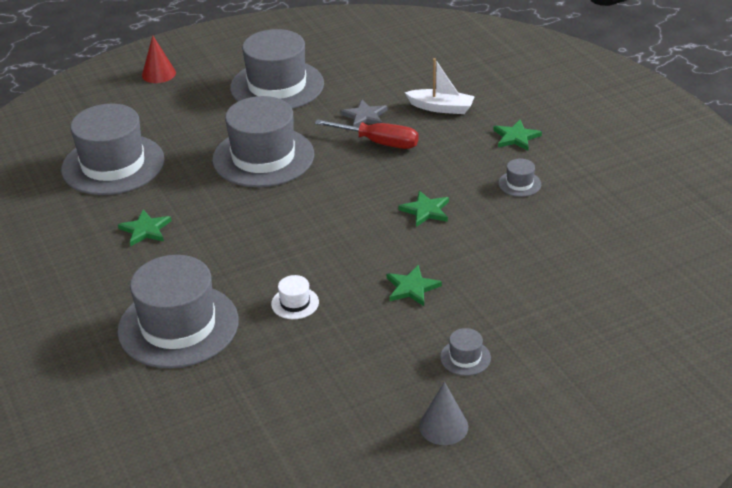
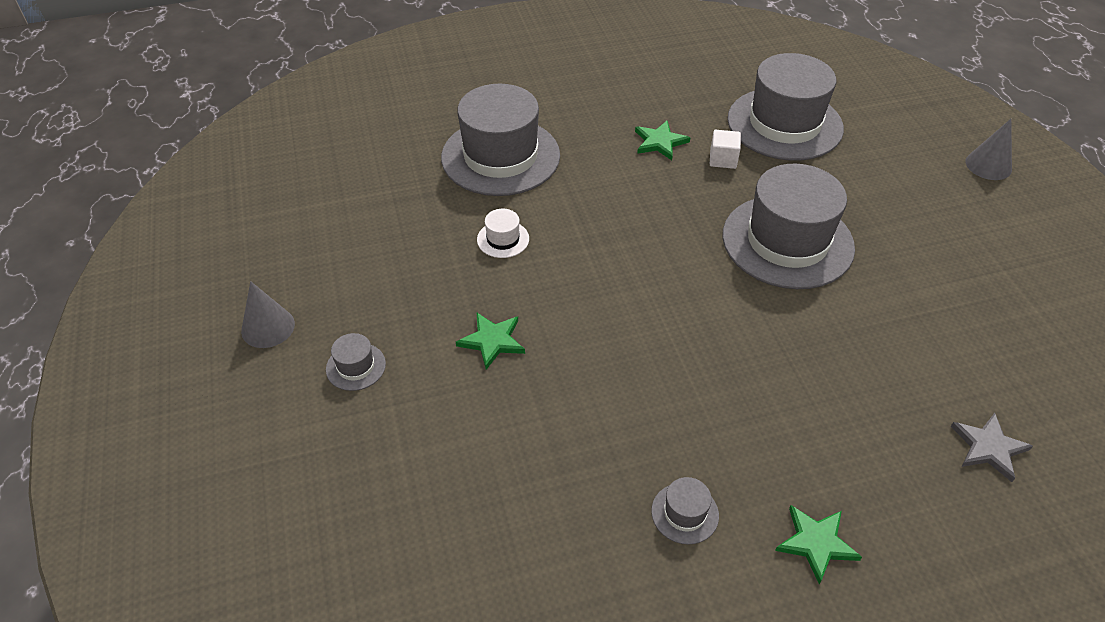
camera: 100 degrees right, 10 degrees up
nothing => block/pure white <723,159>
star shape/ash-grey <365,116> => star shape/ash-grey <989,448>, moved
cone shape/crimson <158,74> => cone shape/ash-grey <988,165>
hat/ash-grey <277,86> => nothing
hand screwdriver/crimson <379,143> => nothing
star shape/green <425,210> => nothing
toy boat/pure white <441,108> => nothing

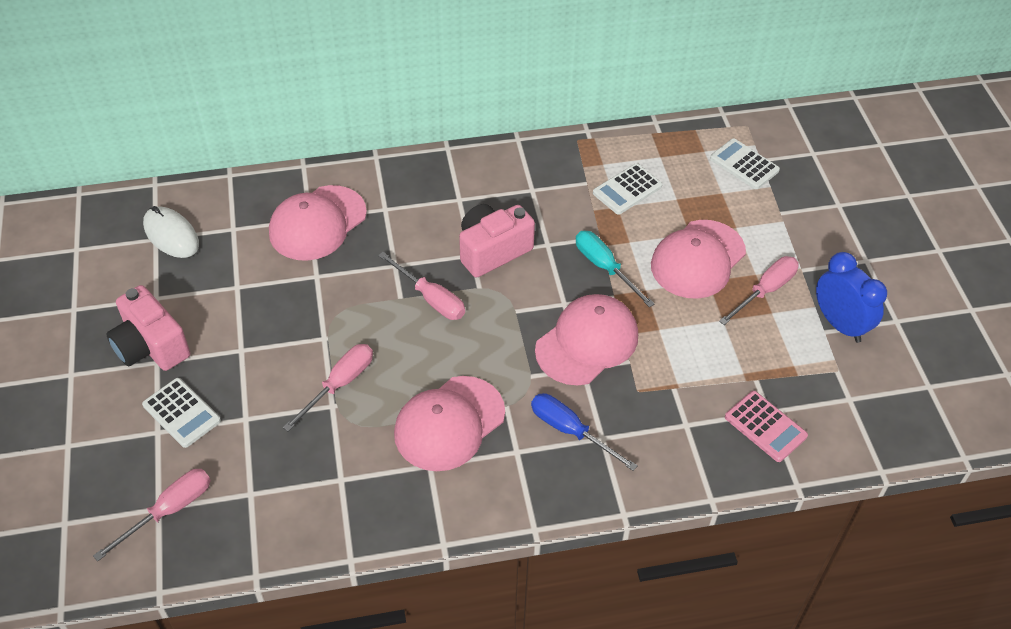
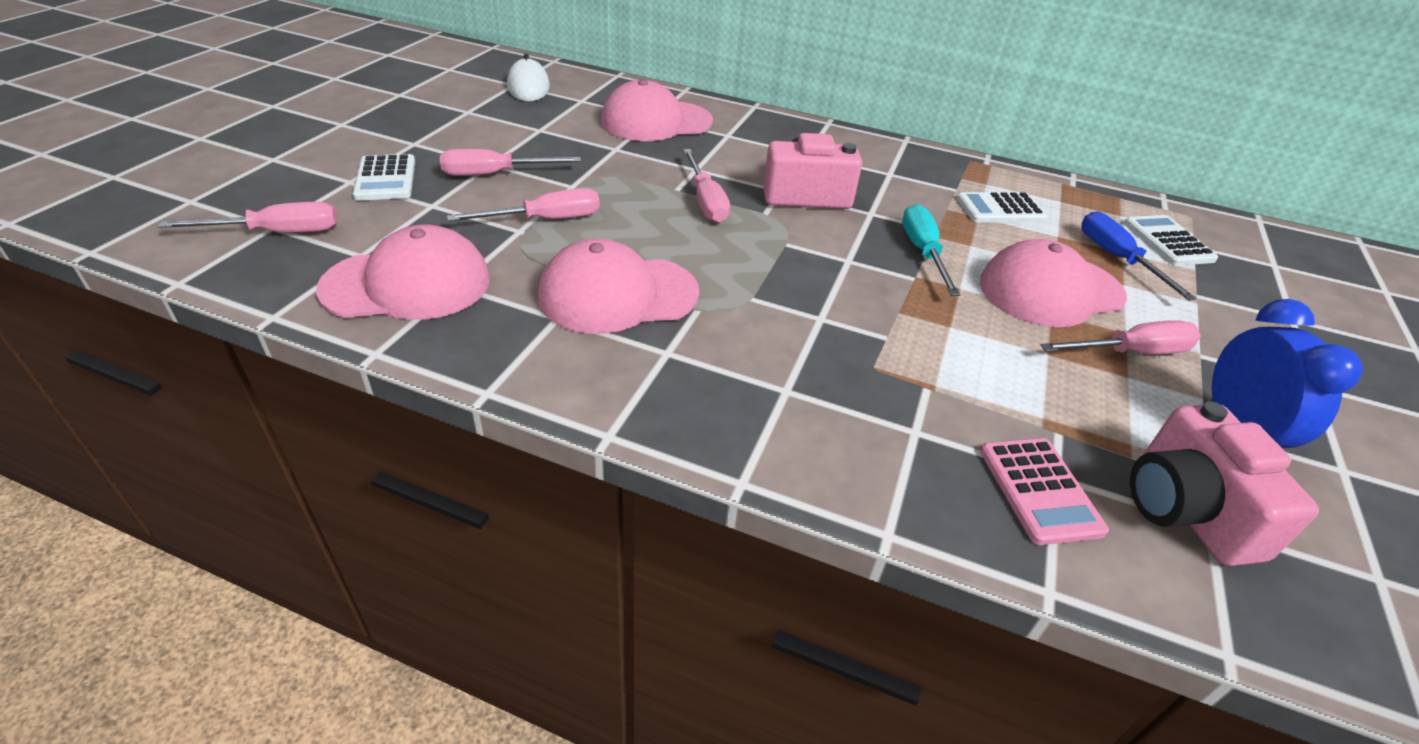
camera: 30 degrees right, 10 degrees down
peaked cap/rosy <587,342> => peaked cap/rosy <407,284>, moved
nothing => hand screwdriver/rosy <495,174>
hand screwdriver/royal blue <570,431> => hand screwdriver/royal blue <1117,258>, moved
compact camera/rosy <151,346> => compact camera/rosy <1186,510>, moved

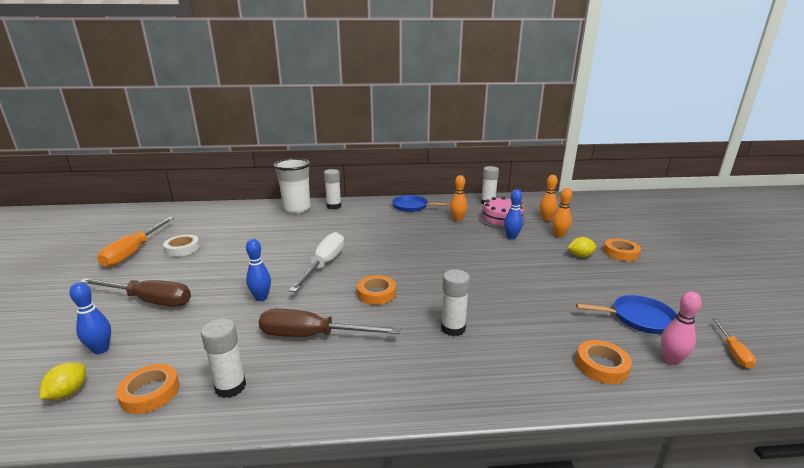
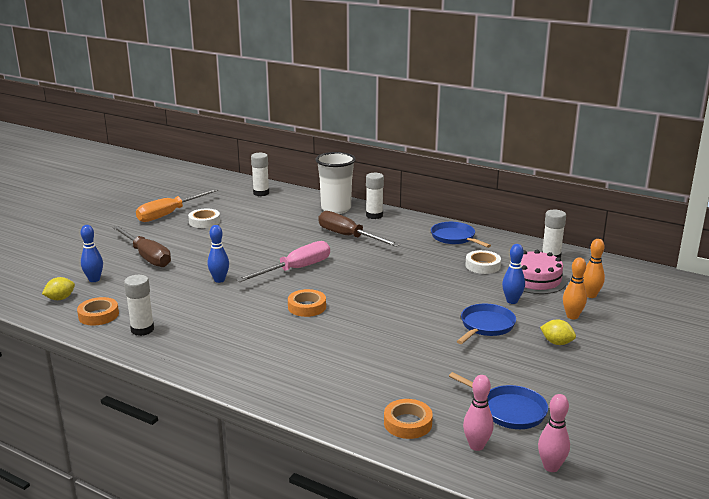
camera: 35 degrees right, 0 degrees up
hand screwdriver/pure white <324,264> => hand screwdriver/rosy <295,269>
stick of glue/pure white <453,328> => stick of glue/pure white <261,193>, moved
hand screwdriver/russet <312,336> => hand screwdriver/russet <348,236>, moved
nothing => frying pan/royal blue <485,326>
bowling pin/orange-coloured <457,220> => tape/pure white <482,266>
hand screwdriver/orange-coloured <733,352> => bowling pin/rosy <551,467>
tape/orange-coloured <620,253> => nothing

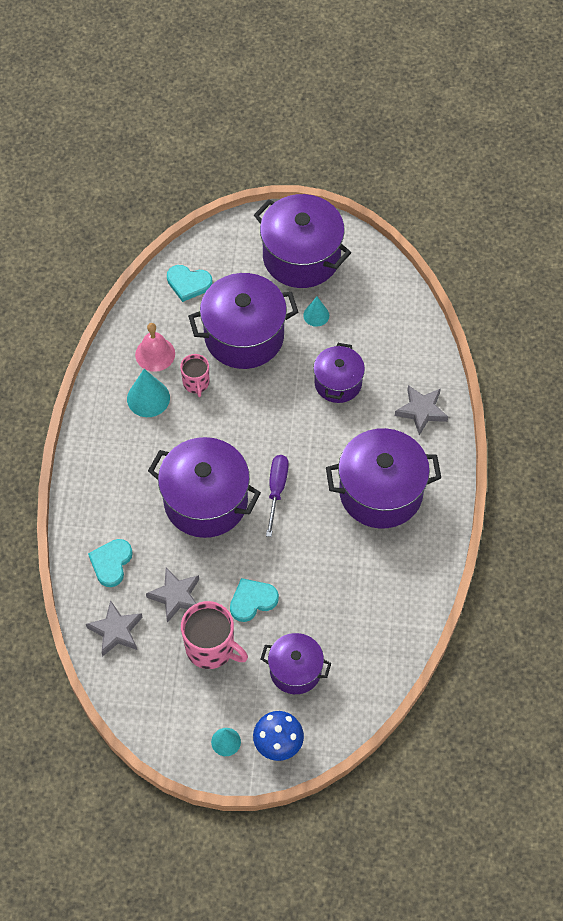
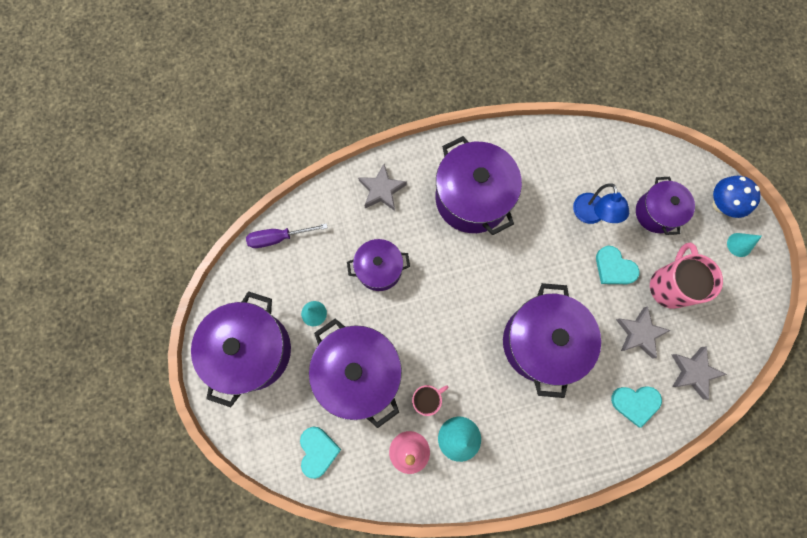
camera: 110 degrees left, 15 degrees up
hand screwdriver/royal purple <276,490> => hand screwdriver/royal purple <278,238>, moved
nothing => lamp/royal blue <590,215>

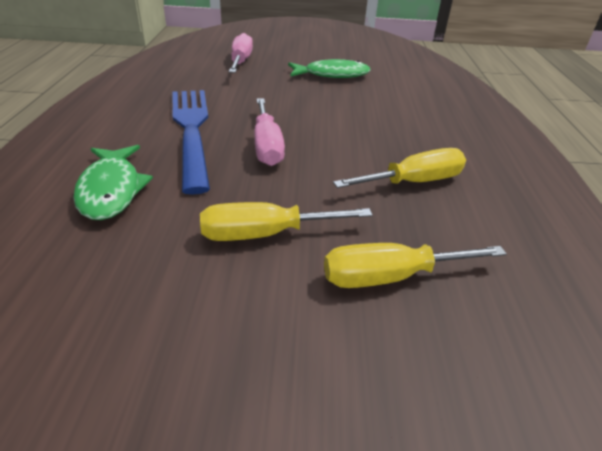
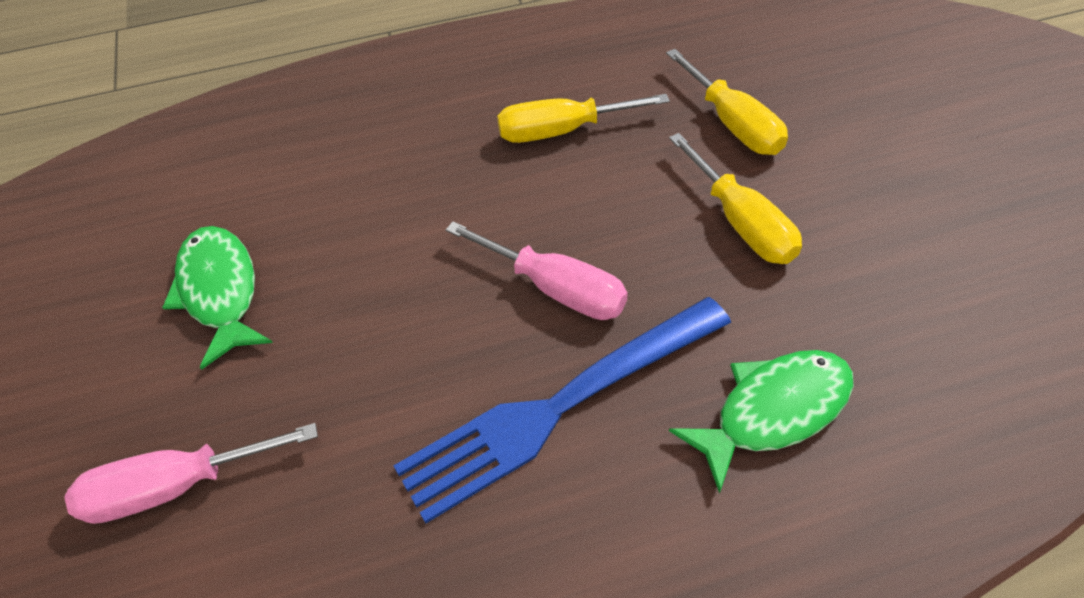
camera: 105 degrees left, 15 degrees up
hand screwdriver/rosy <267,146> => hand screwdriver/rosy <555,288>, 60 degrees clockwise
hand screwdriver/bright yellow <413,182> => hand screwdriver/bright yellow <562,131>, 60 degrees counterclockwise

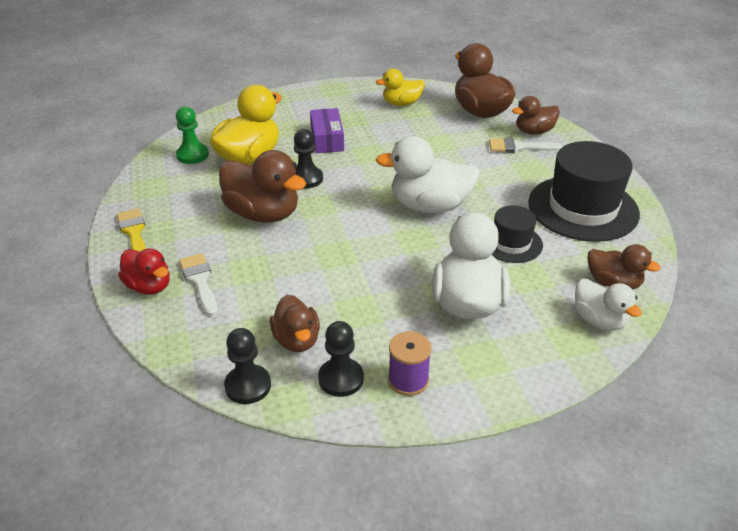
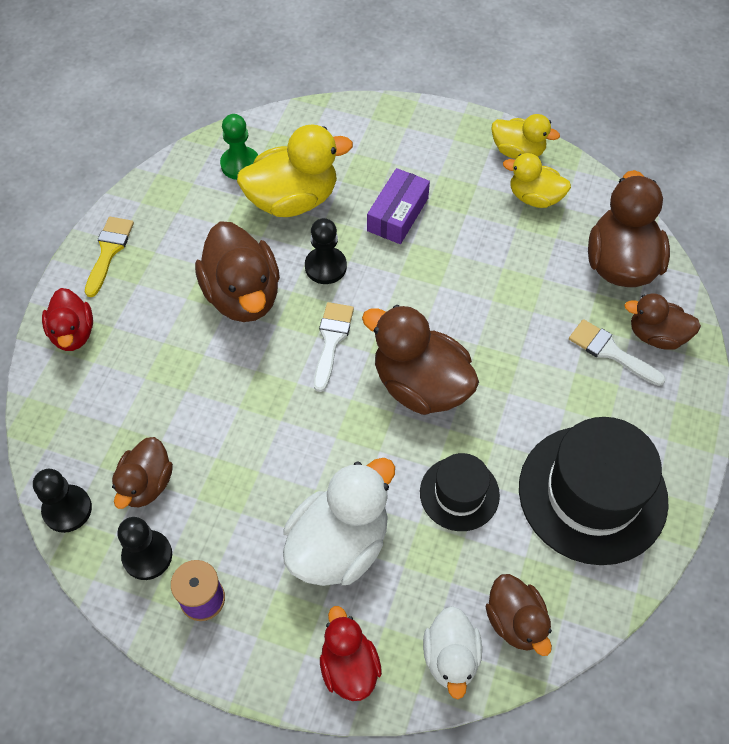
camera: 35 degrees right, 20 degrees up
paint brush/pure white <200,281> => paint brush/pure white <331,340>, moved
nothing => rubber duck/crimson <349,666>
rubber duck/pure white <429,206> => rubber duck/russet <420,385>
nothing => rubber duck/bright yellow <518,151>

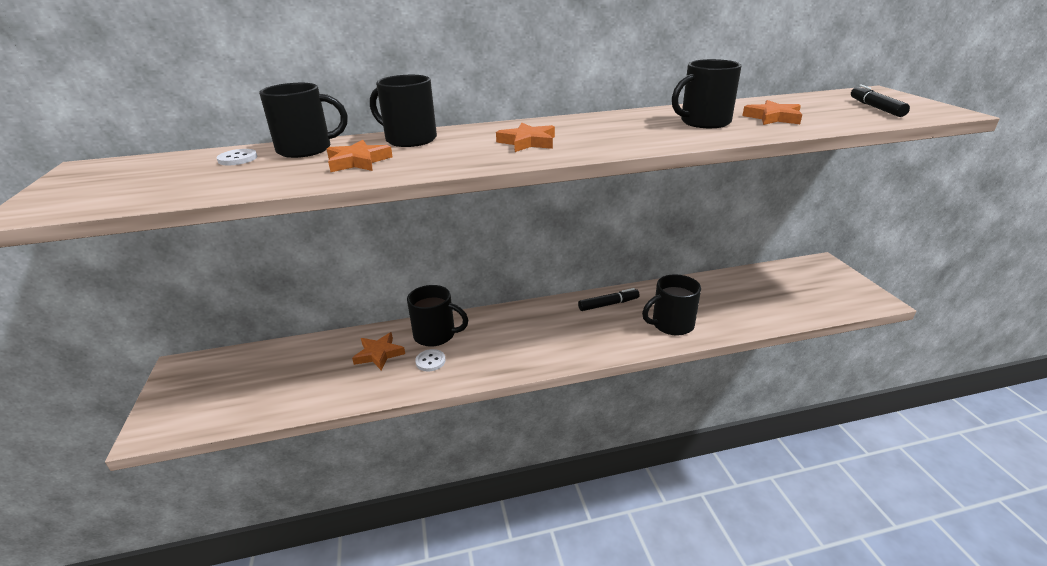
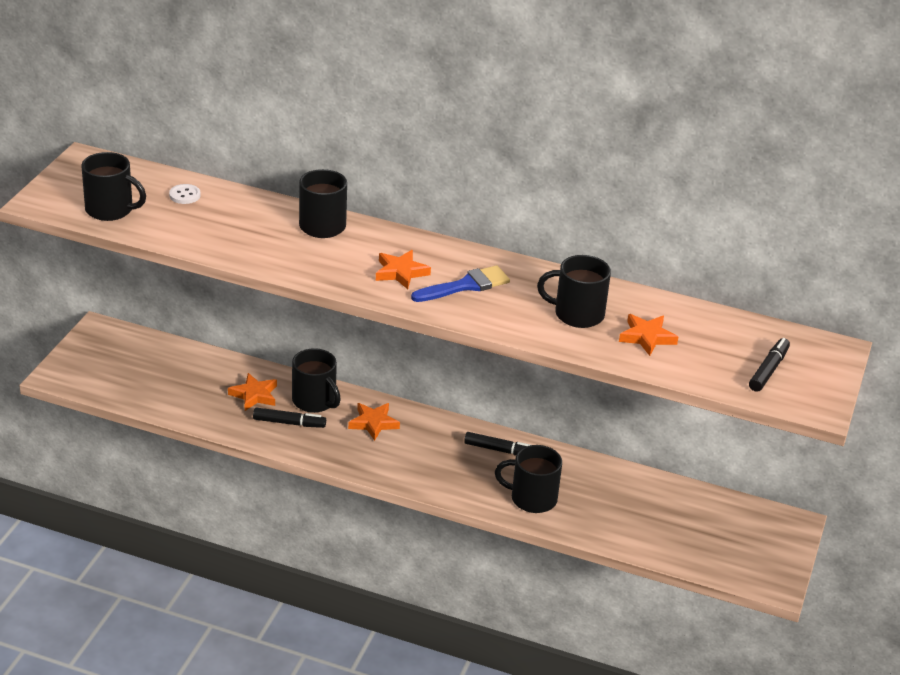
camera: 30 degrees right, 5 degrees up
mug/ebony <306,149> => mug/ebony <111,210>, moved
sewing button/pure white <430,361> => marker/ebony <289,423>
star shape/orange-coloured <358,161> => star shape/orange-coloured <373,423>, moved
nothing => paint brush/royal blue <465,285>

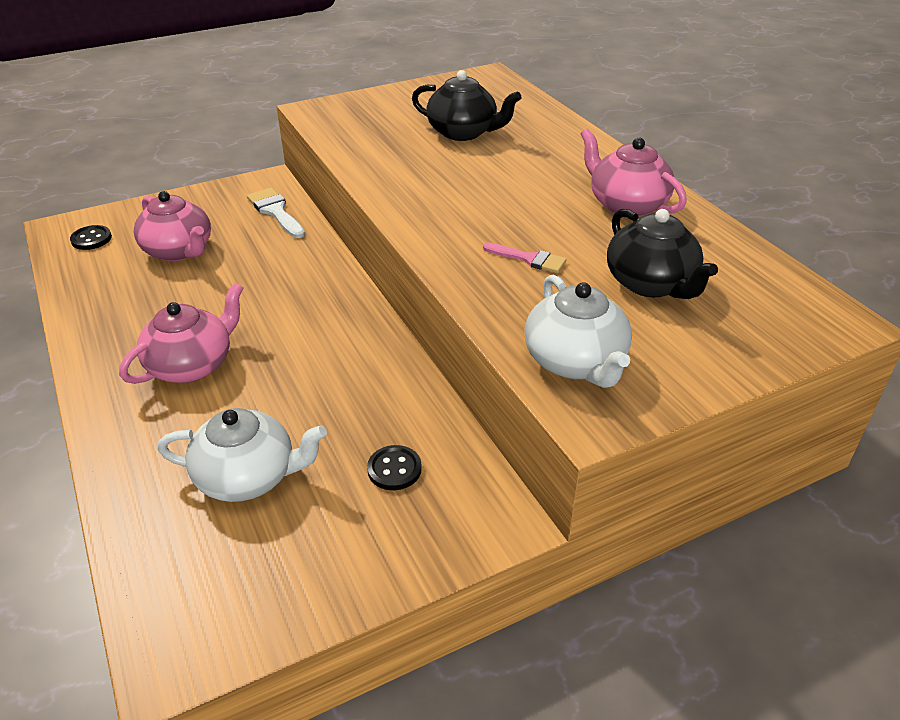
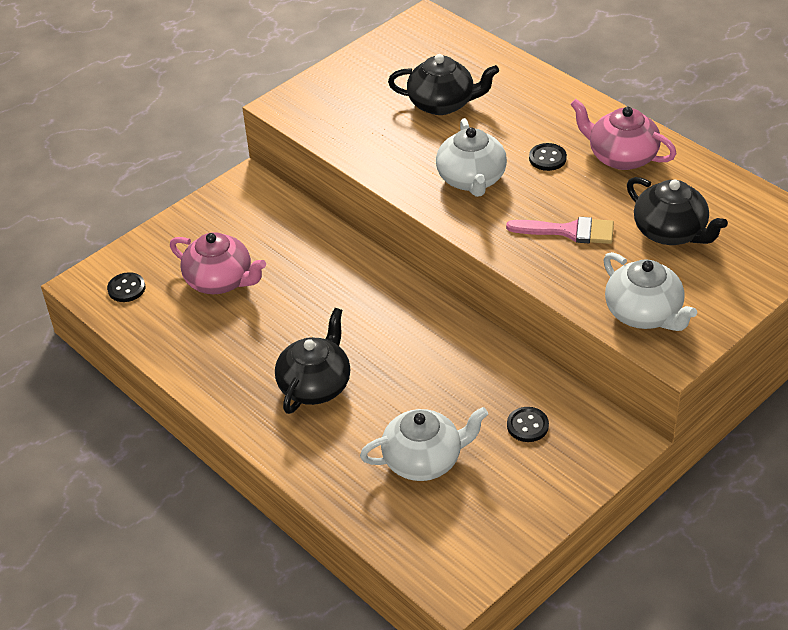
camera: 15 degrees left, 5 degrees up
china teapot/rosy <192,365> => china teapot/ebony <315,385>
nothing => china teapot/pure white <471,179>
paint brush/rosy <529,259> => paint brush/rosy <569,231>, x1.50
nothing => sewing button/ebony <547,158>
paint brush/pure white <275,211> => nothing

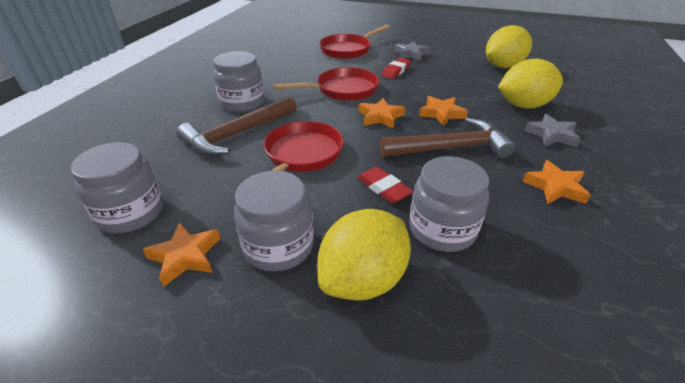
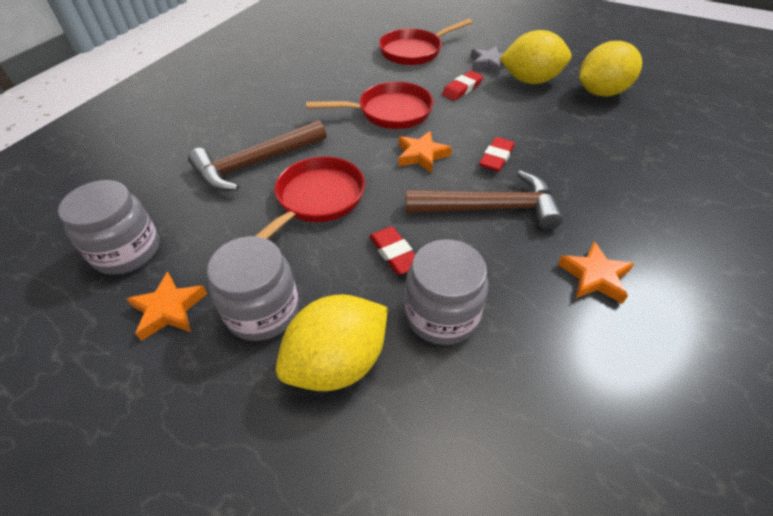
camera: 10 degrees right, 10 degrees up
star shape/orange-coloured <441,113> => gum eraser/crimson <496,158>
citrus fruit/bright yellow <523,105> => citrus fruit/bright yellow <530,80>, moved
jam jar/ash-grey <242,103> => nothing
star shape/ash-grey <552,135> => nothing

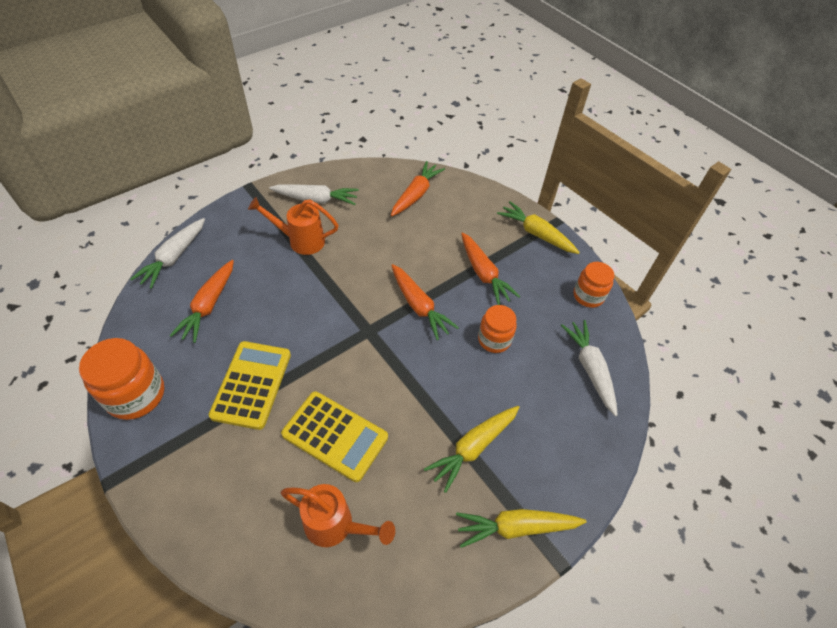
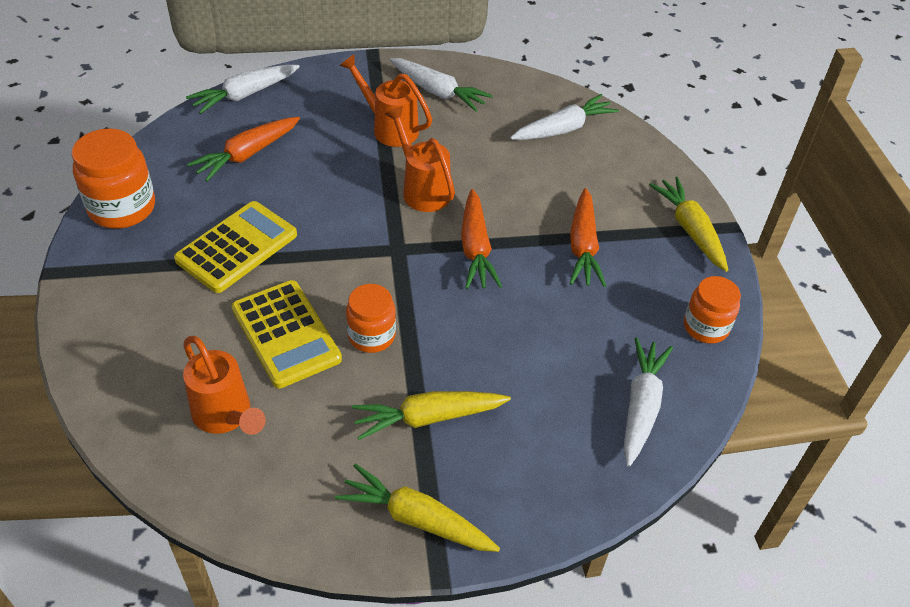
camera: 30 degrees right, 5 degrees down
jam jar/orange-coloured <494,339> => jam jar/orange-coloured <371,336>, moved
nothing => sprinkling can/orange-coloured <422,189>
toy carrot/orange-coloured <416,194> => toy carrot/pure white <563,129>

